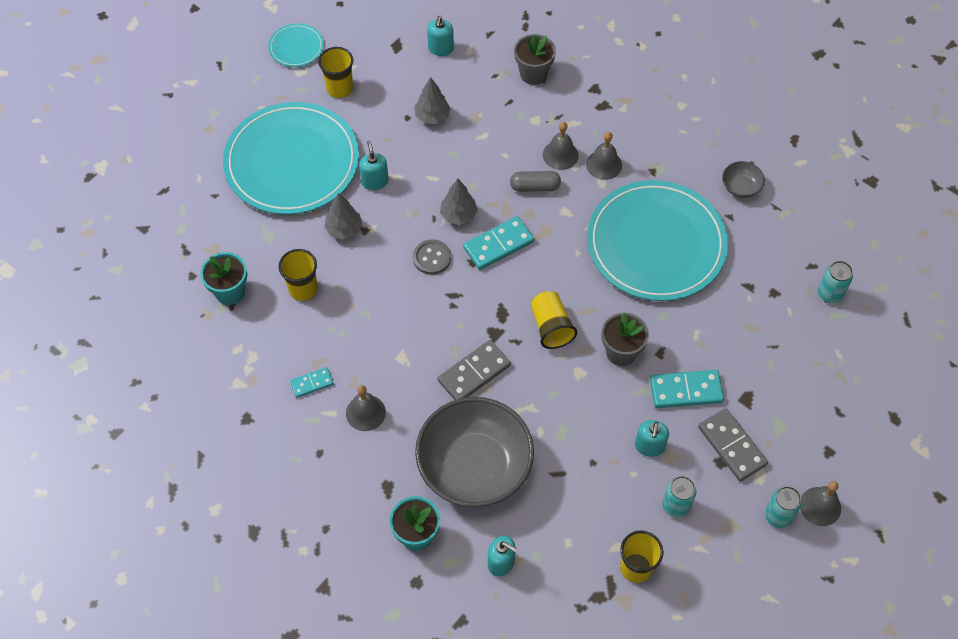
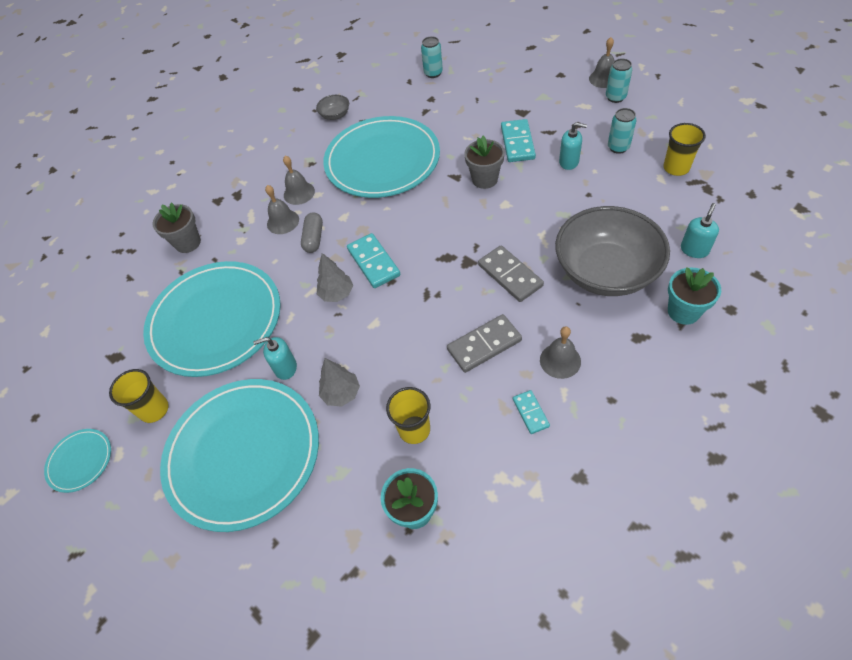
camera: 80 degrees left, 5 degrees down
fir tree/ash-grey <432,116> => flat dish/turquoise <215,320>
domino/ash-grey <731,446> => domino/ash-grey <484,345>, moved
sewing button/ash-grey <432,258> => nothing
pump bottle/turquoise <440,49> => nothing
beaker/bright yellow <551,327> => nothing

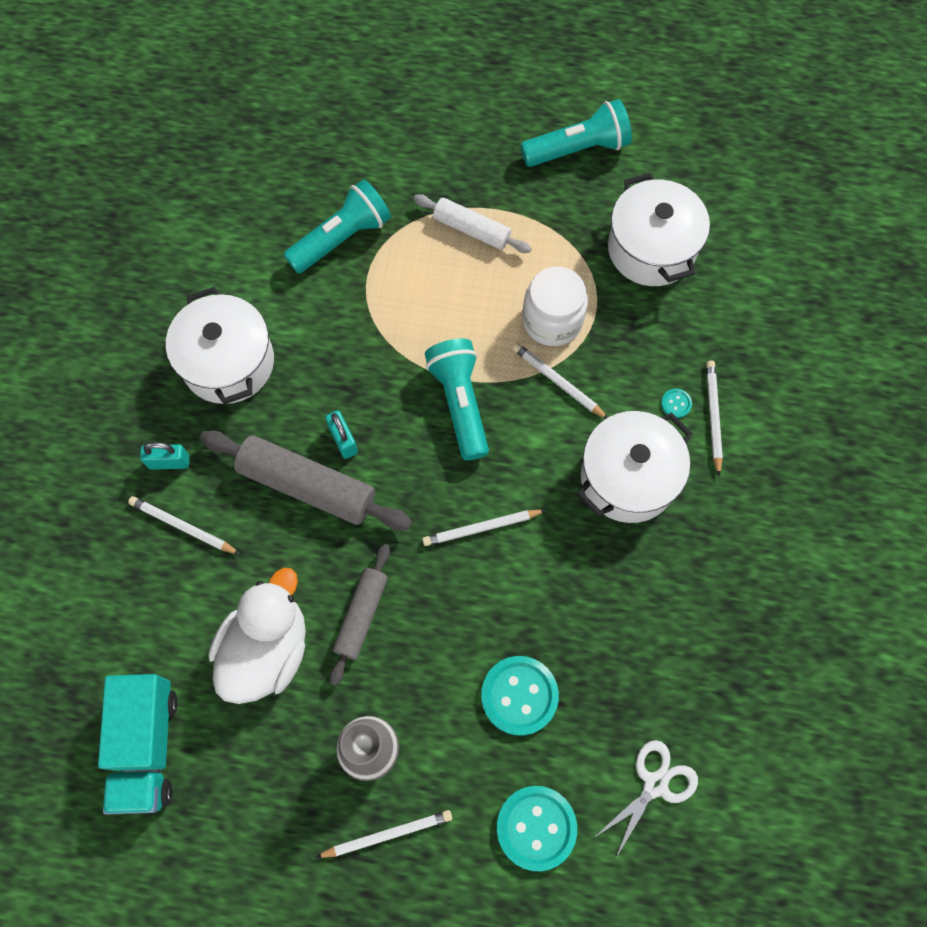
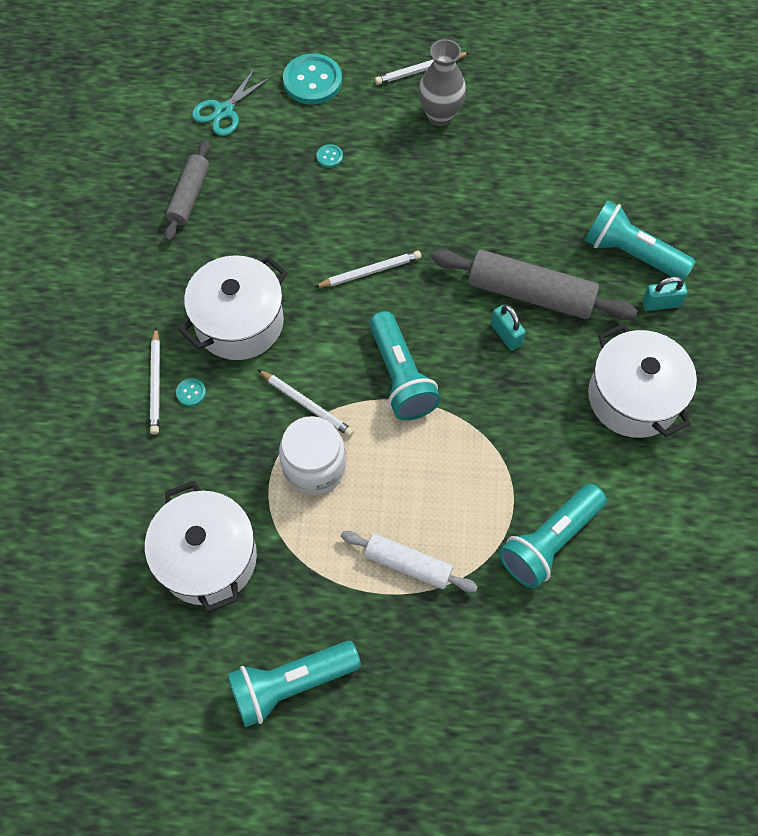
camera: 175 degrees right, 5 degrees down
dough roller/ash-grey <361,615> => dough roller/ash-grey <189,196>, moved
scissors/pure white <655,784> => scissors/turquoise <224,111>
sewing button/turquoise <519,695> => sewing button/turquoise <329,157>, x0.43
pencil/pure white <183,526> => pocket torch/turquoise <631,253>
toy truck/turquoise <147,746> => nothing
rubber duck/pure white <267,649> => nothing

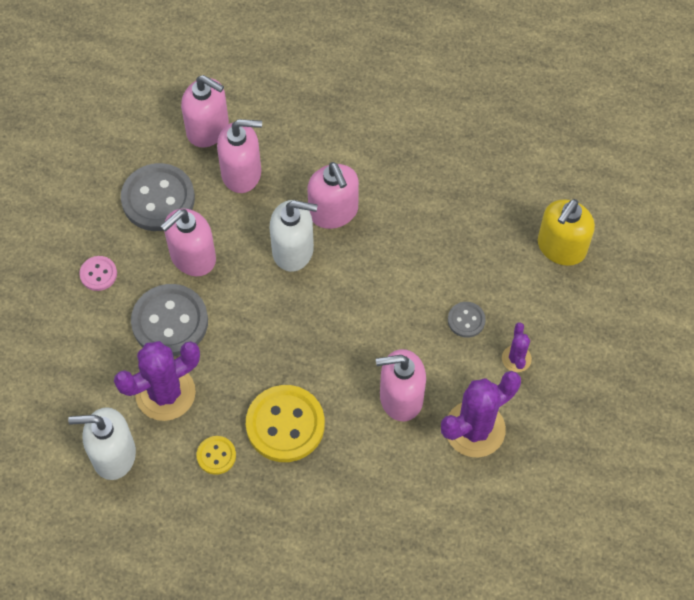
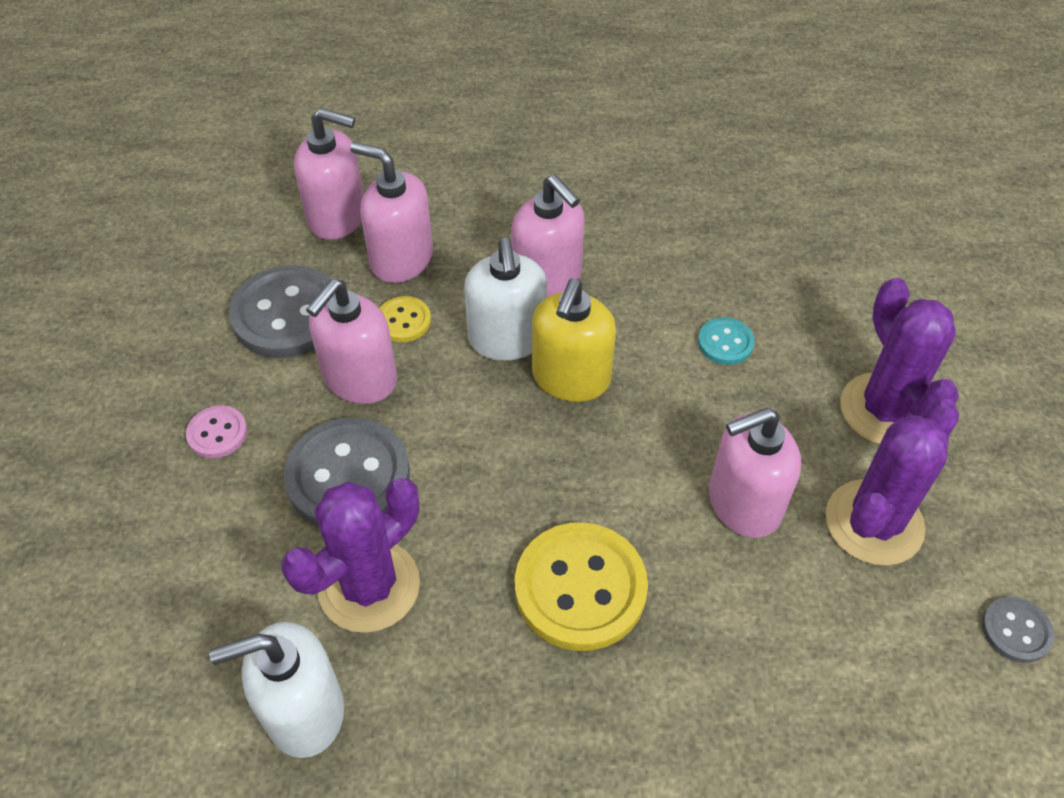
camera: 15 degrees left, 10 degrees down
pump bottle/rosy <242,173> => pump bottle/rosy <401,259>, 135 degrees counterclockwise
sewing button/bright yellow <216,455> => sewing button/bright yellow <403,321>, moved
pump bottle/pure white <293,250> => pump bottle/pure white <507,339>, 90 degrees clockwise
pump bottle/bright yellow <561,247> => pump bottle/bright yellow <570,378>, moved
nothing => sewing button/turquoise <725,343>
prickly plant/royal purple <516,358> => prickly plant/royal purple <885,410>, x1.99
sewing button/ash-grey <466,320> => sewing button/ash-grey <1016,630>, moved

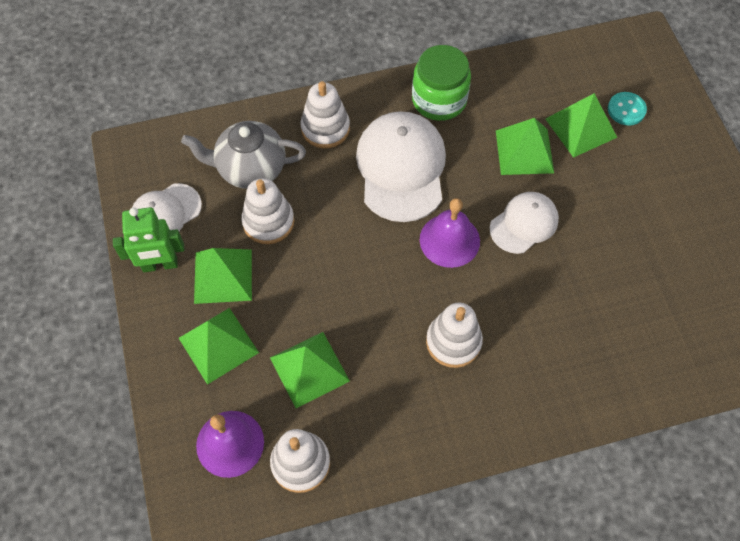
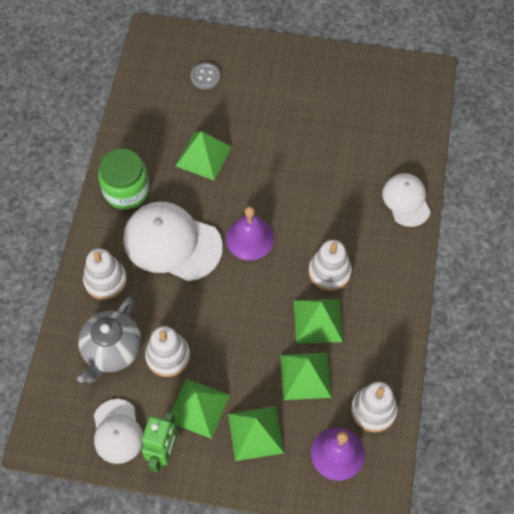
camera: 65 degrees left, 0 degrees up
sewing button/turquoise <626,110> => sewing button/ash-grey <205,77>
solid pyramid/green <581,128> => solid pyramid/green <318,321>, moved
peaked cap/pure white <524,224> => peaked cap/pure white <406,200>, moved

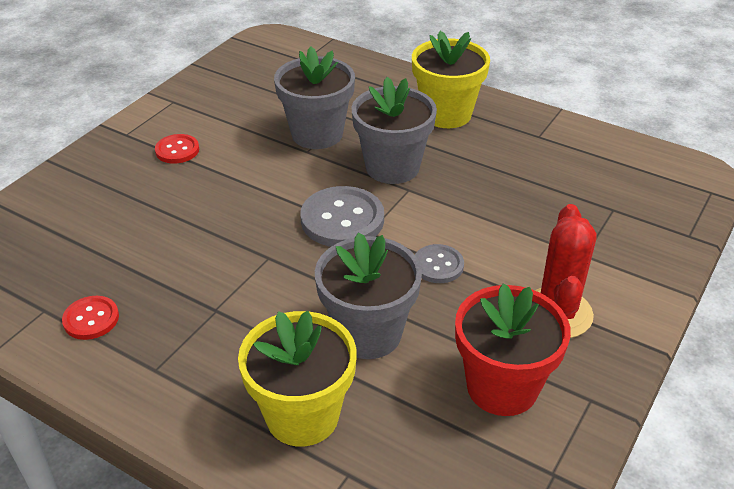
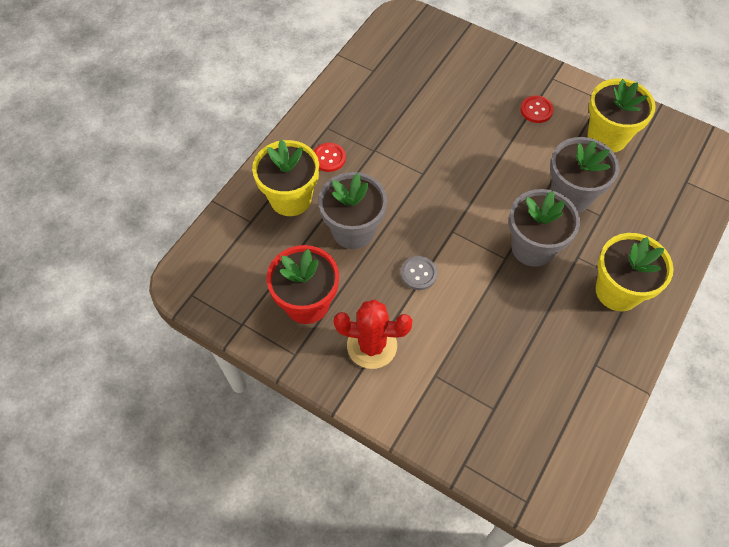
camera: 90 degrees right, 20 degrees up
sewing button/crimson <91,319> => sewing button/crimson <329,158>, moved
nothing => plant pot/bright yellow <607,137>
sewing button/ash-grey <342,219> => nothing

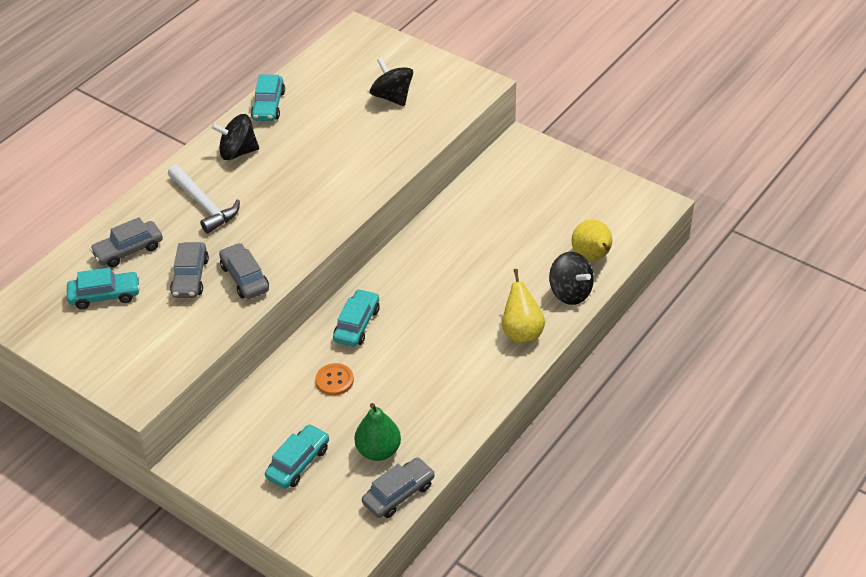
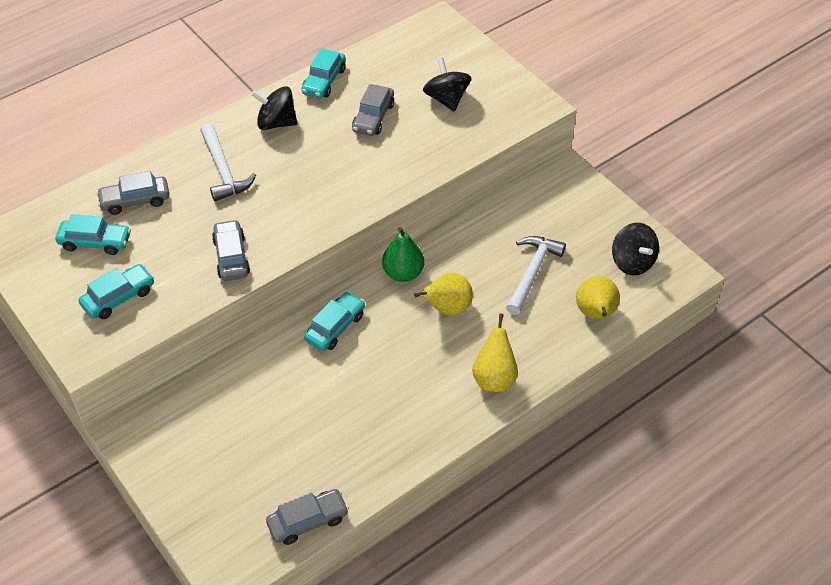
camera: 15 degrees right, 5 degrees up
car/turquoise <298,463> => car/turquoise <119,297>, moved
car/ash-grey <190,277> => car/ash-grey <373,117>, moved
toy pear/green <378,450> => toy pear/green <403,273>, moved
nothing => toy pear/bright yellow <447,309>
nothing => carpenter's hammer/pure white <532,273>
spinning top/ebony <570,292> => spinning top/ebony <632,262>, moved
sewing button/orange-coloured <334,380> => nothing

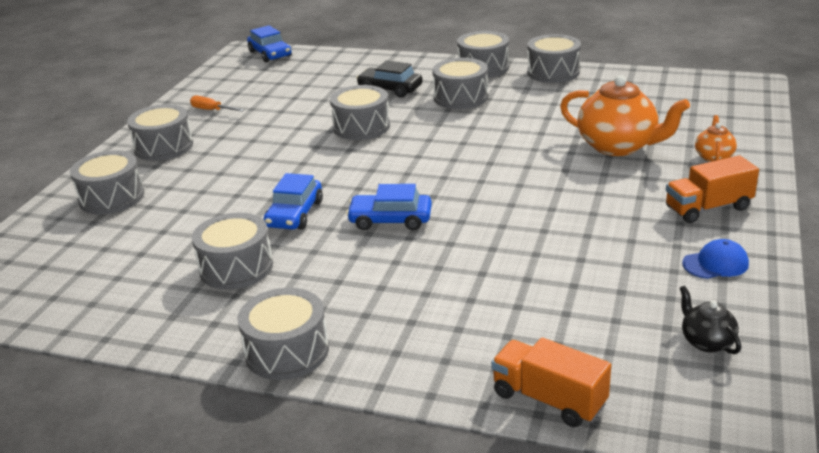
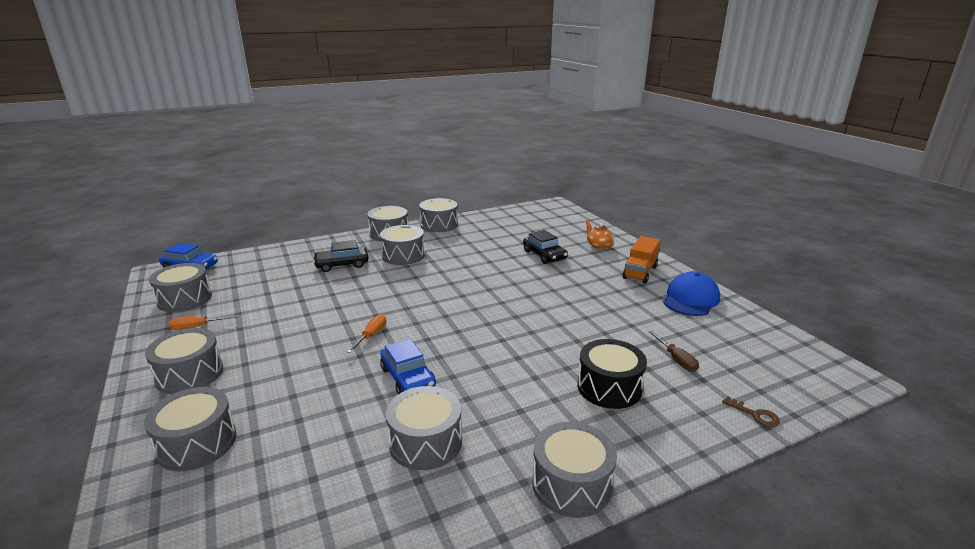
camera: 45 degrees left, 5 degrees down
drum/ash-grey <361,127> => drum/ash-grey <184,299>, moved
nothing => hand screwdriver/orange-coloured <371,335>
china teapot/orange-coloured <618,146> => car/ebony <544,255>
nothing => drum/ebony <609,387>
nothing => hand screwdriver/russet <676,359>
peaked cap/royal blue <715,264> => peaked cap/royal blue <690,299>, x1.62
toy truck/orange-coloured <549,399> => door key/russet <755,414>
car/royal blue <390,220> => nothing
china teapot/ebony <706,342> => nothing

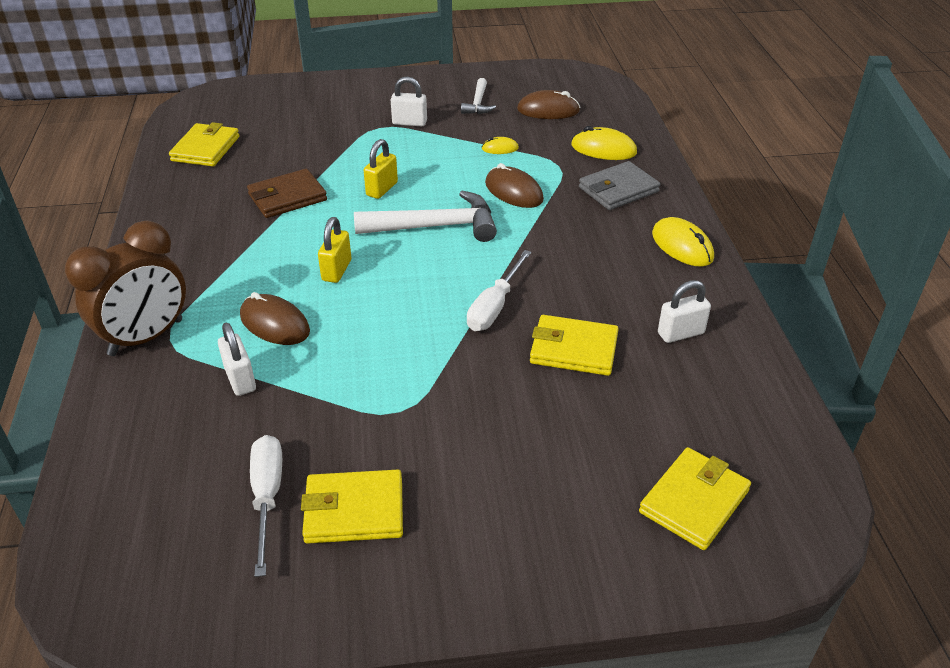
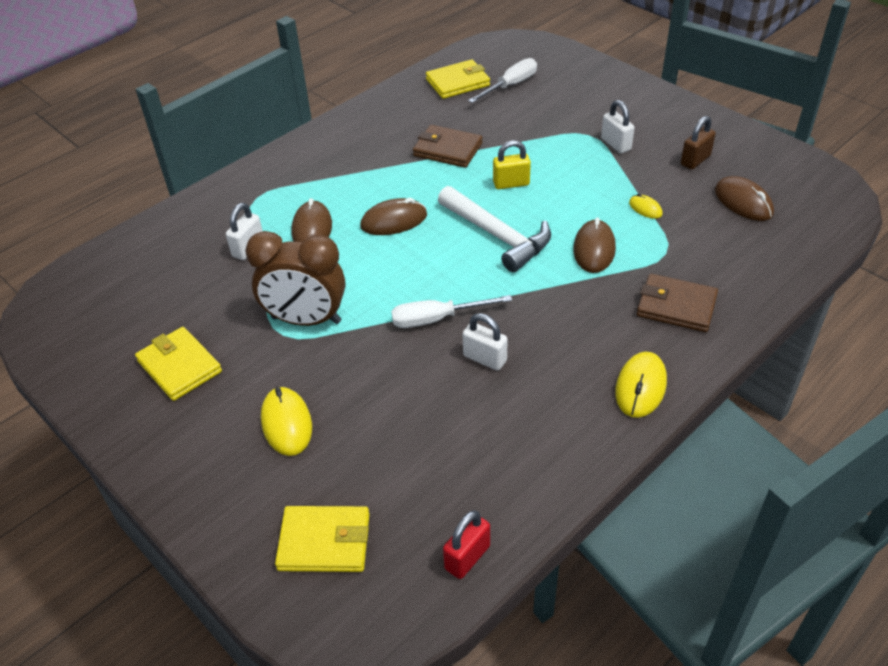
camera: 55 degrees right, 5 degrees up
alarm clock/russet <146,337> => alarm clock/russet <306,320>, moved
mouse/bright yellow <603,149> => mouse/bright yellow <286,423>, moved
padlock/bright yellow <336,270> => mouse/russet <394,221>
nothing => padlock/crimson <467,557>
padlock/pure white <680,333> => padlock/pure white <485,358>, moved
hand screwdriver/pure white <267,497> => hand screwdriver/pure white <510,85>, moved
wallet/ash-grey <618,189> => wallet/russet <676,306>
carpenter's hammer/pure white <478,103> => padlock/russet <695,160>
wallet/bright yellow <574,349> => nothing

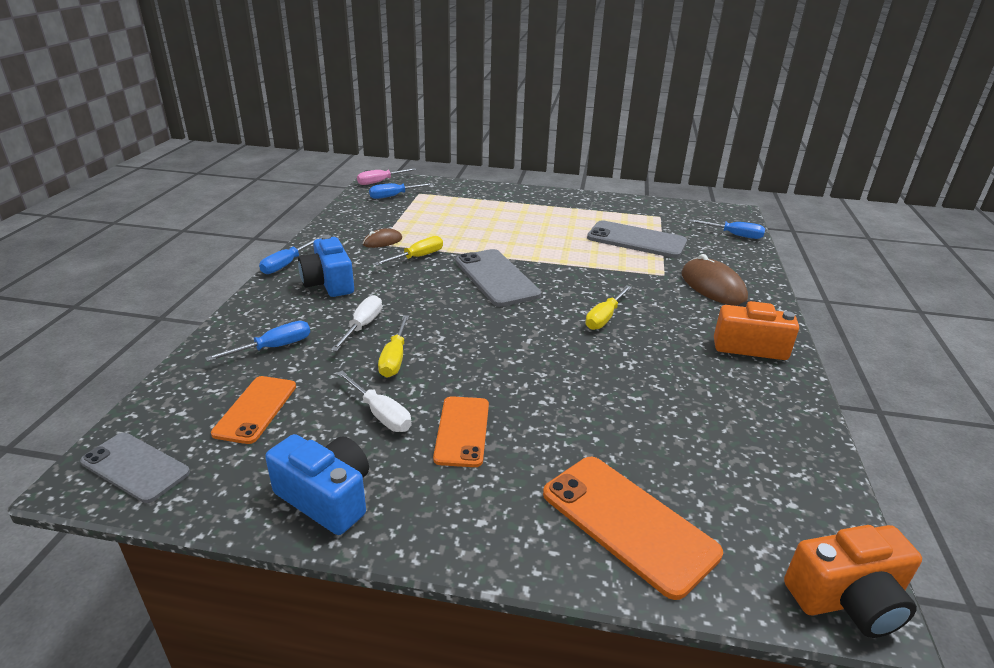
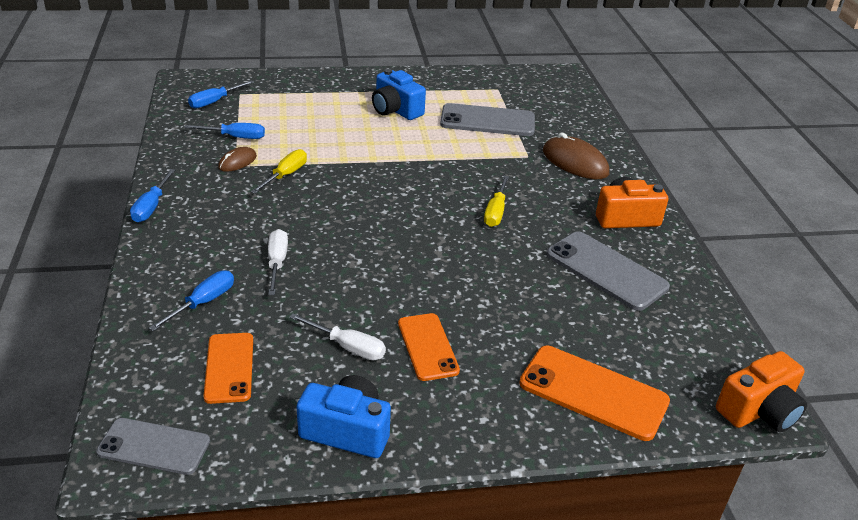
camera: 20 degrees left, 5 degrees up
hand screwdriver/royal blue <734,235> => hand screwdriver/royal blue <235,137>, moved
compact camera/royal blue <329,283> => compact camera/royal blue <396,110>, moved
mobile phone/ash-grey <496,278> => mobile phone/ash-grey <606,270>, moved
hand screwdriver/rosy <380,182> => nothing
hand screwdriver/bright yellow <395,358> => nothing

